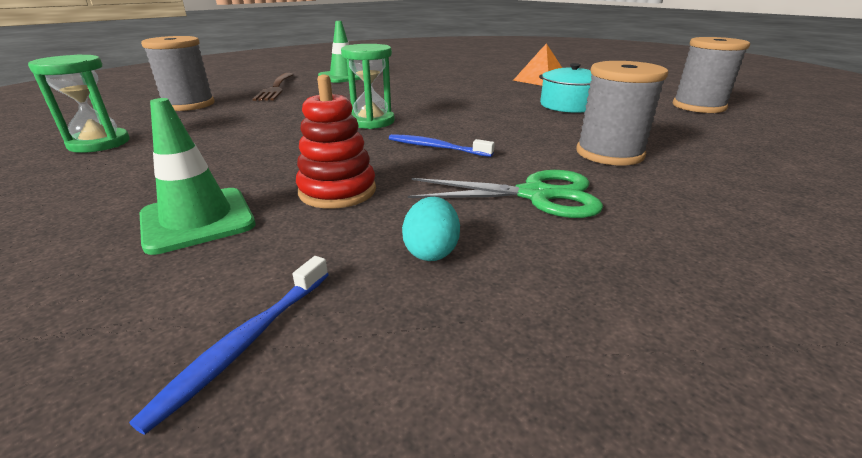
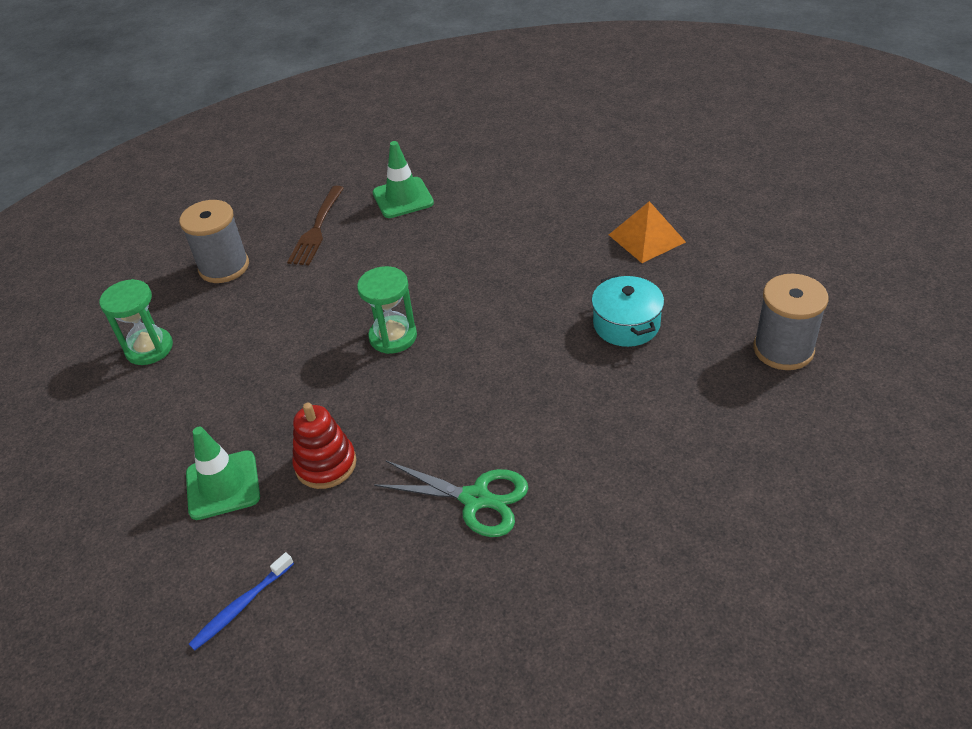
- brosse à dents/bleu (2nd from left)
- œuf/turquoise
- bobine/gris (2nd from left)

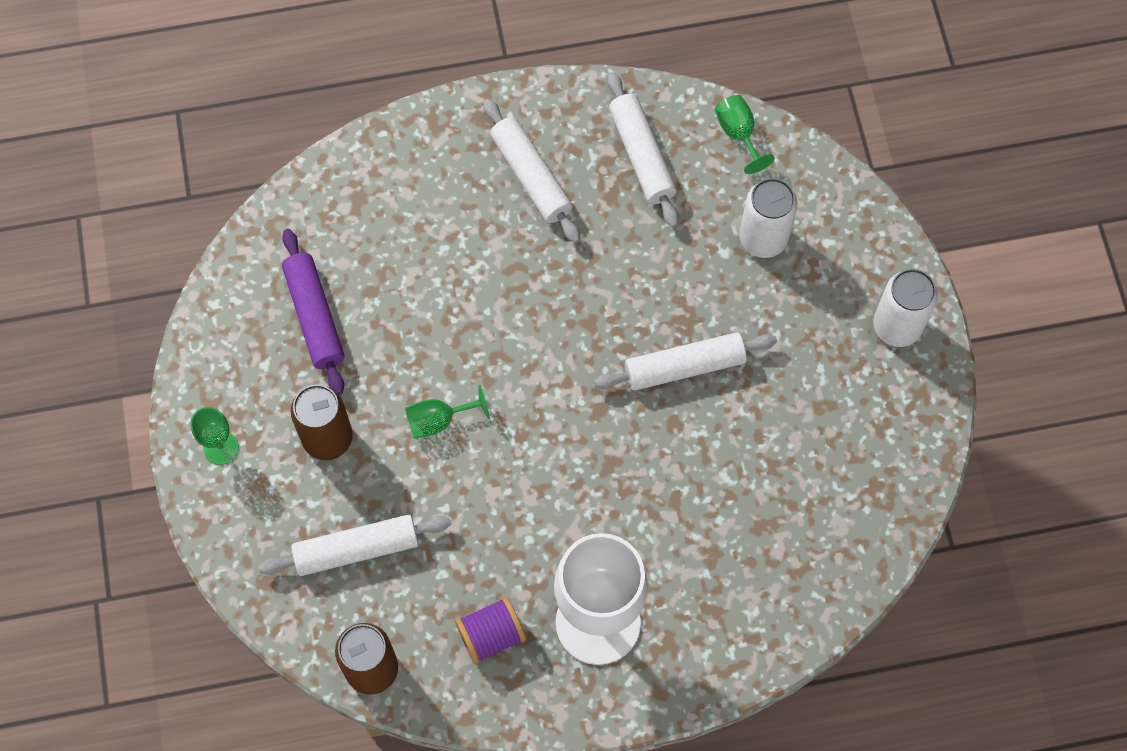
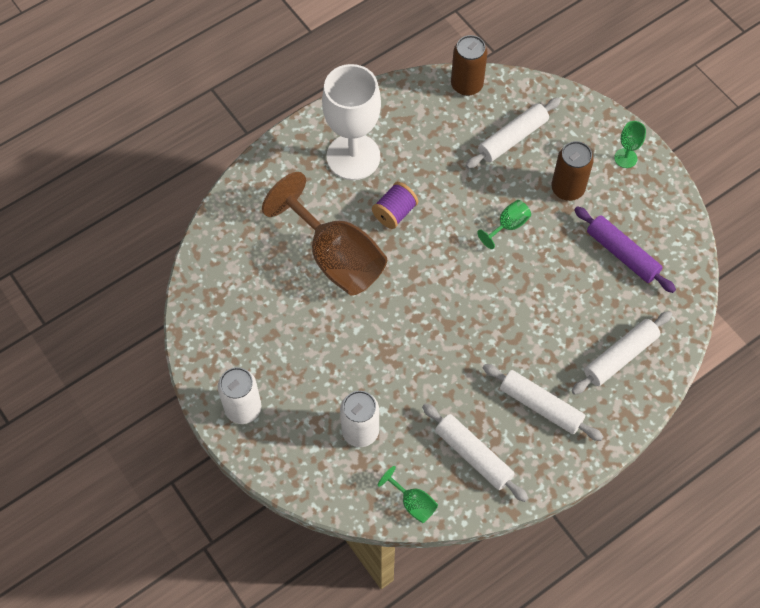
~ bobine/violet
~ rouleau à pâtisserie/blanc (4th from left)
+ verre à pied/marron

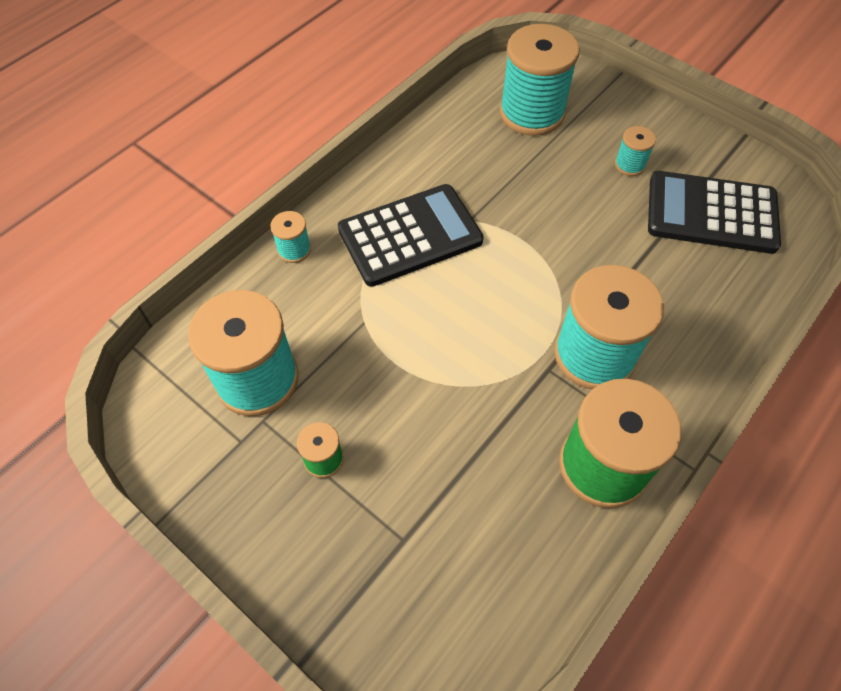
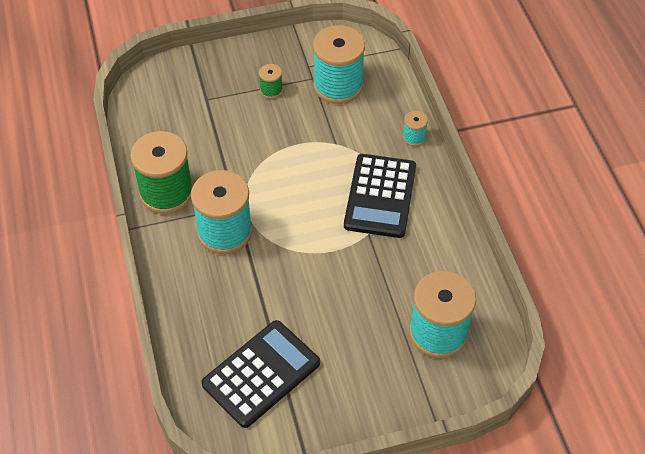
- bobine/turquoise (5th from left)

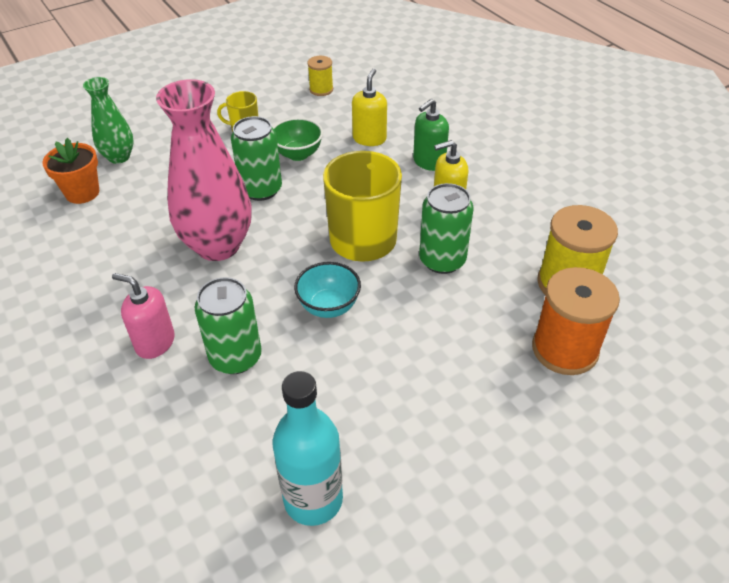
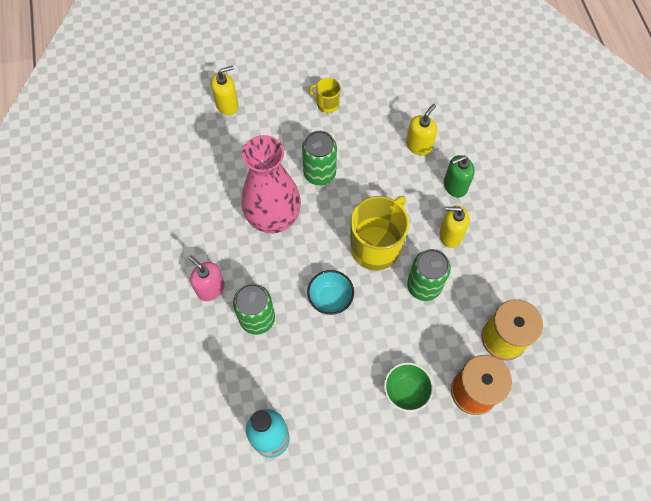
- pot de fleurs/orange
~ vase/vert to distributeur de savon/jaune (1st from left)
~ bol/vert
- bobine/jaune (1st from left)

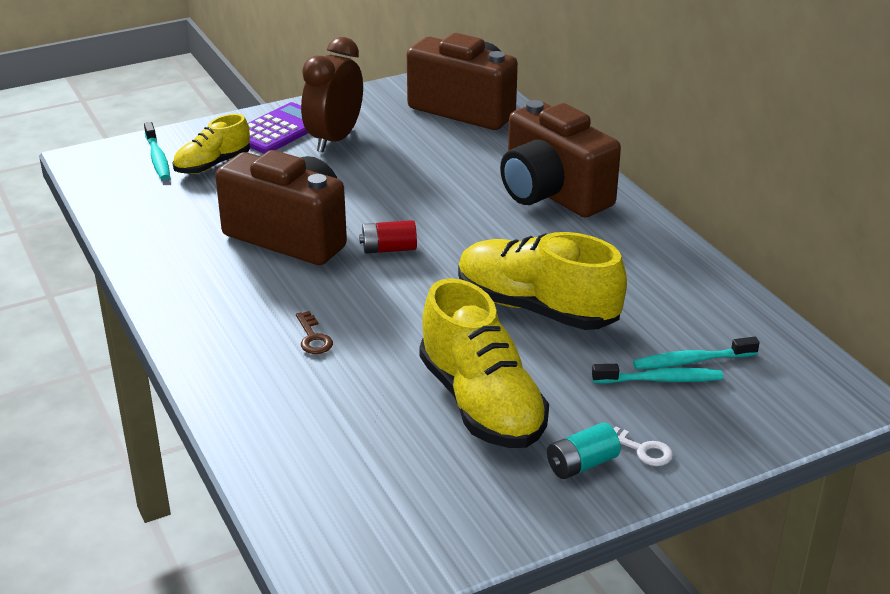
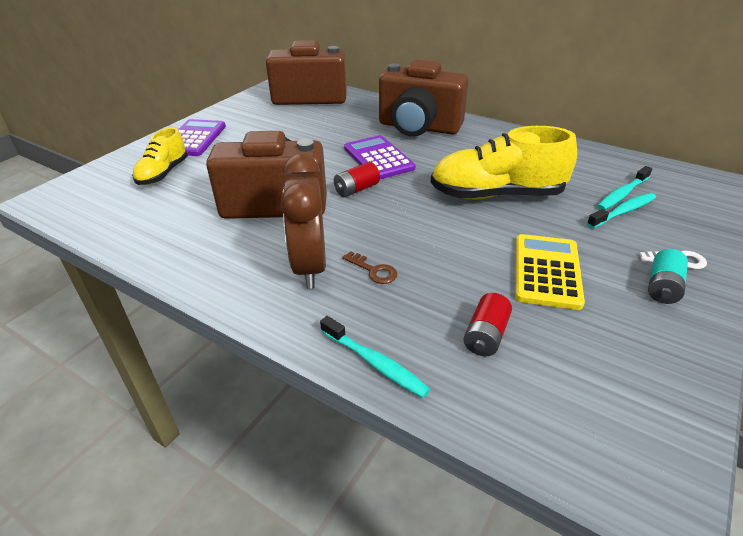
~ brosse à dents/turquoise (1st from left)
~ réveil/marron
~ chaussure/jaune (2nd from left) to calculatrice/jaune
+ calculatrice/violet (2nd from left)
+ pile/rouge (2nd from left)

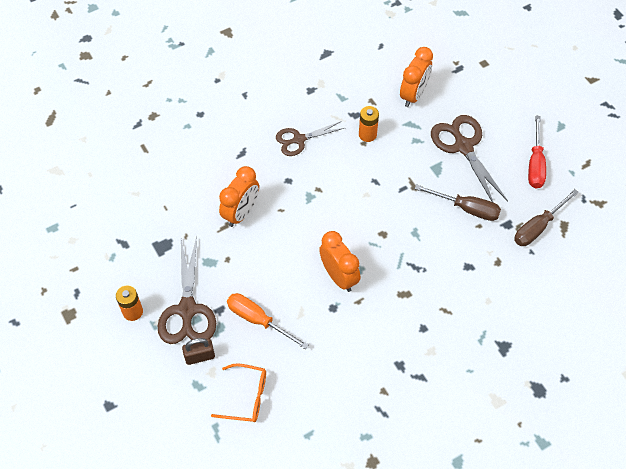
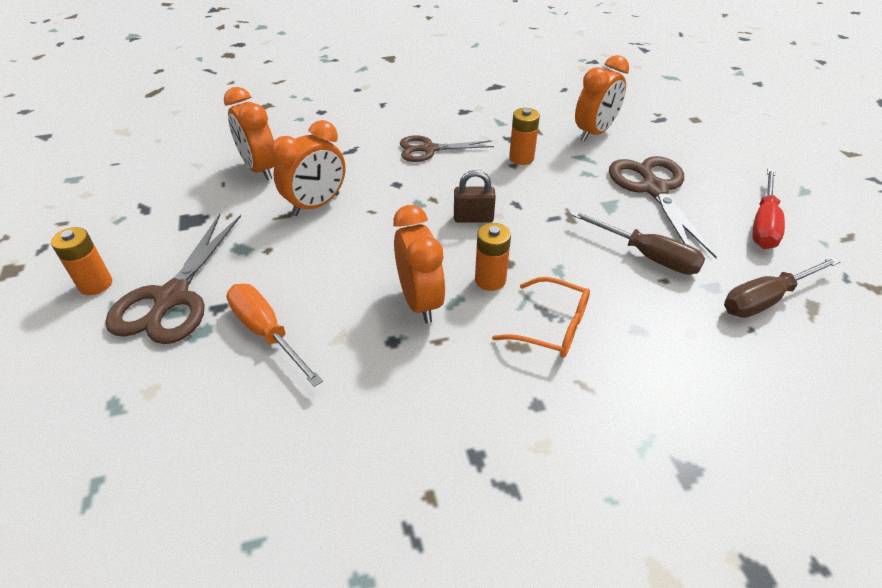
~ cadenas/marron
~ lunettes/orange
+ réveil/orange (1st from left)
+ pile/orange (2nd from left)

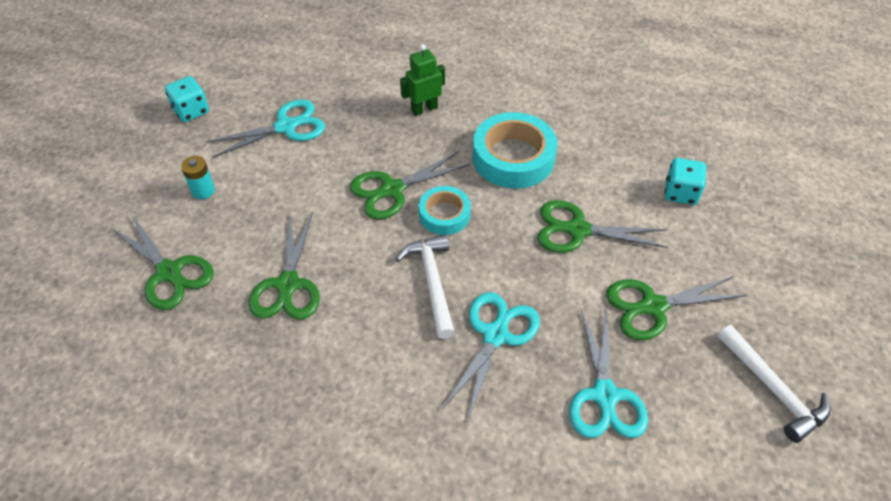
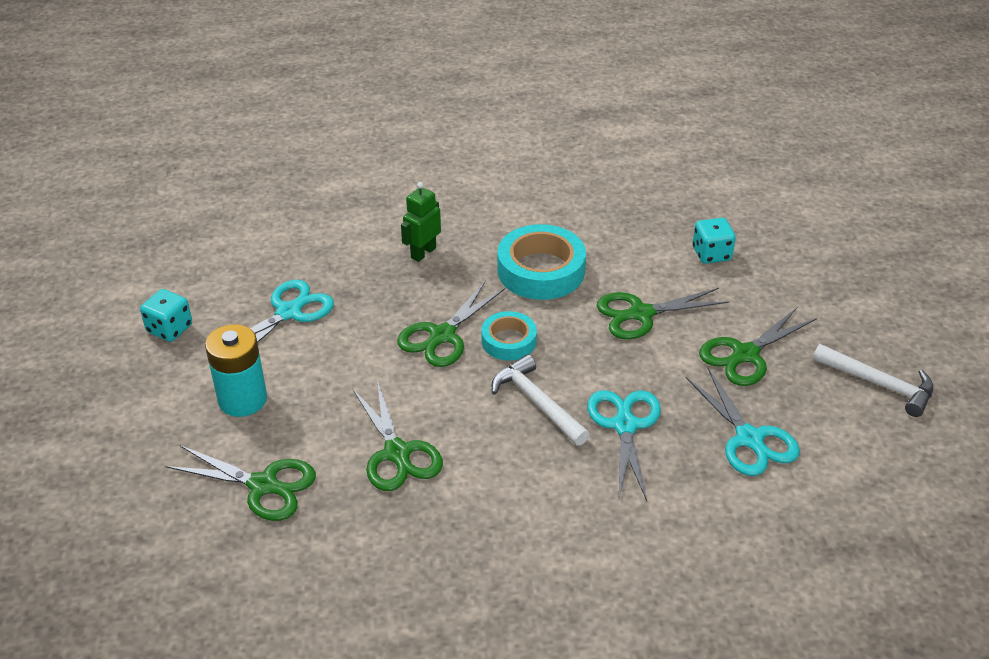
~ pile/turquoise x1.82

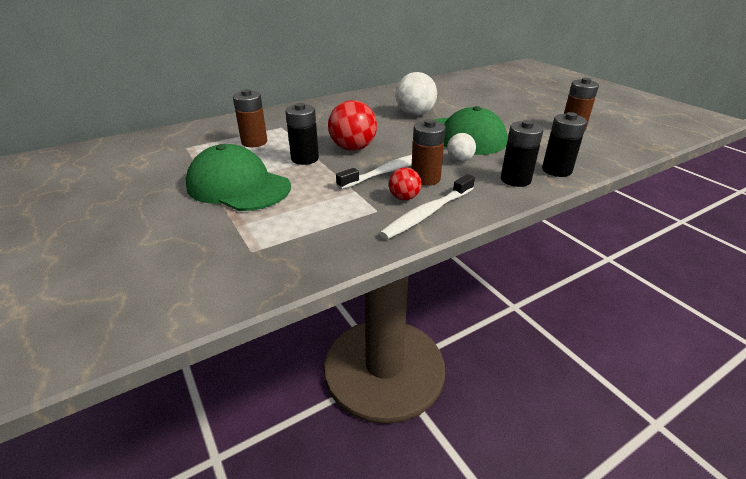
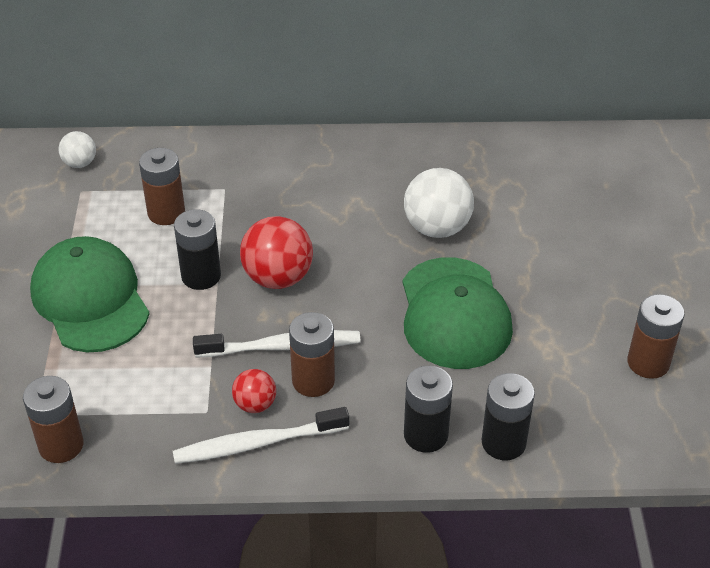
~ balle/blanc (2nd from left in the first image) to balle/blanc (1st from left)
+ pile/marron (1st from left)

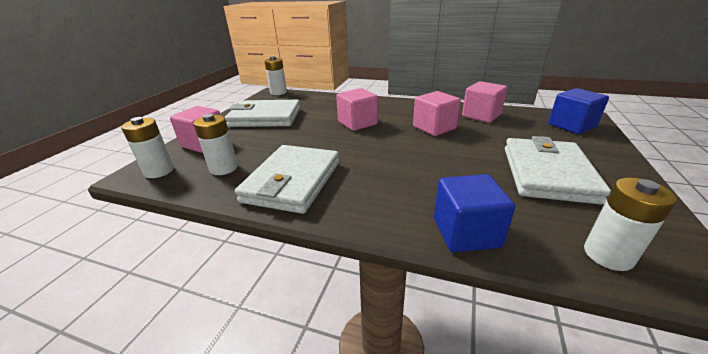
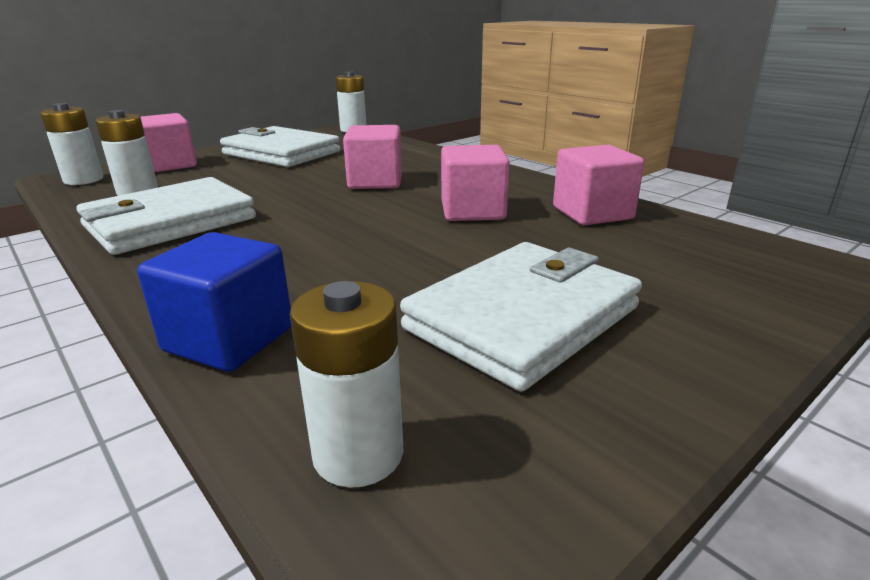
- cube/bleu (2nd from left)

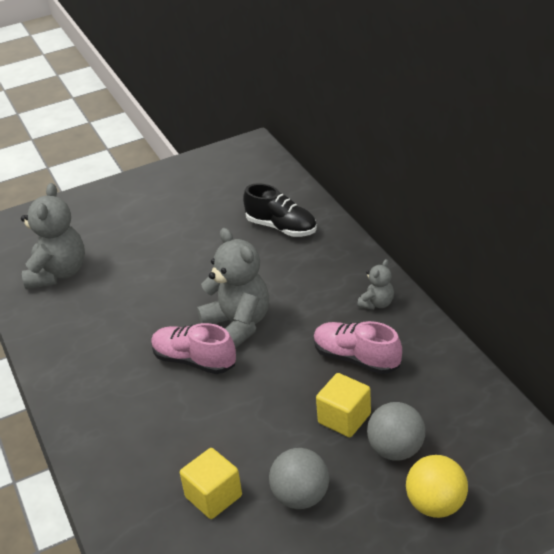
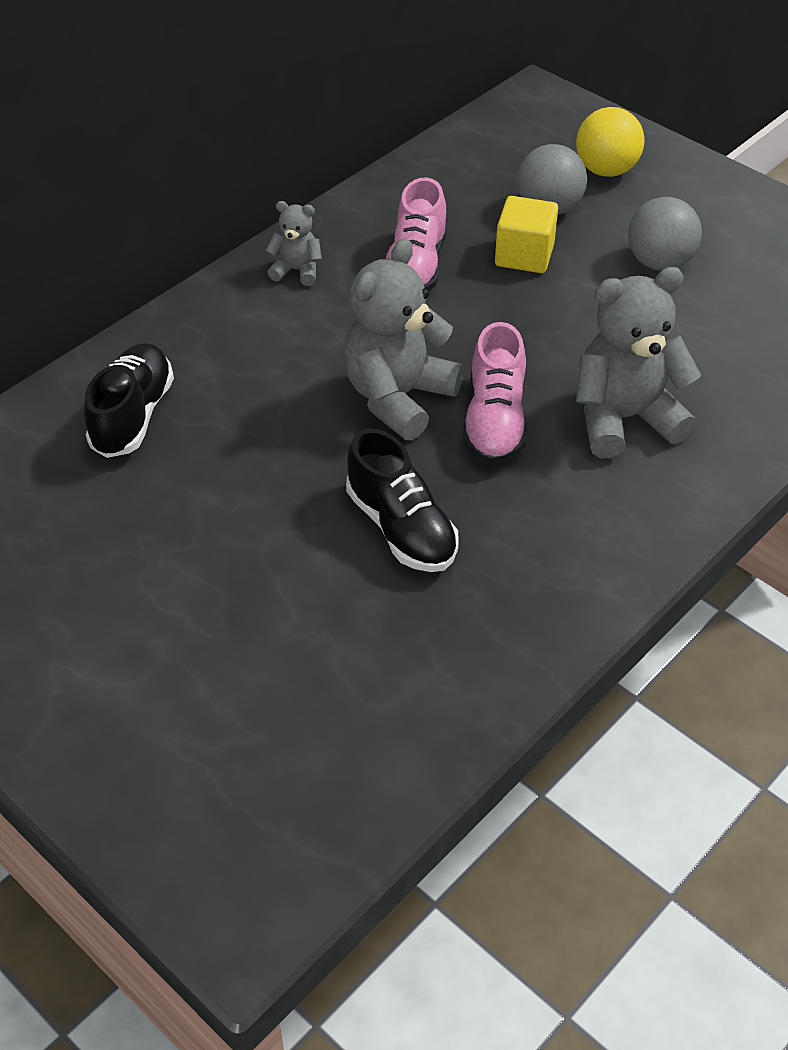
~ ours en peluche/gris (1st from left in the first image) to ours en peluche/gris (3rd from left)
- cube/jaune (1st from left)
+ chaussure/noir (2nd from left)

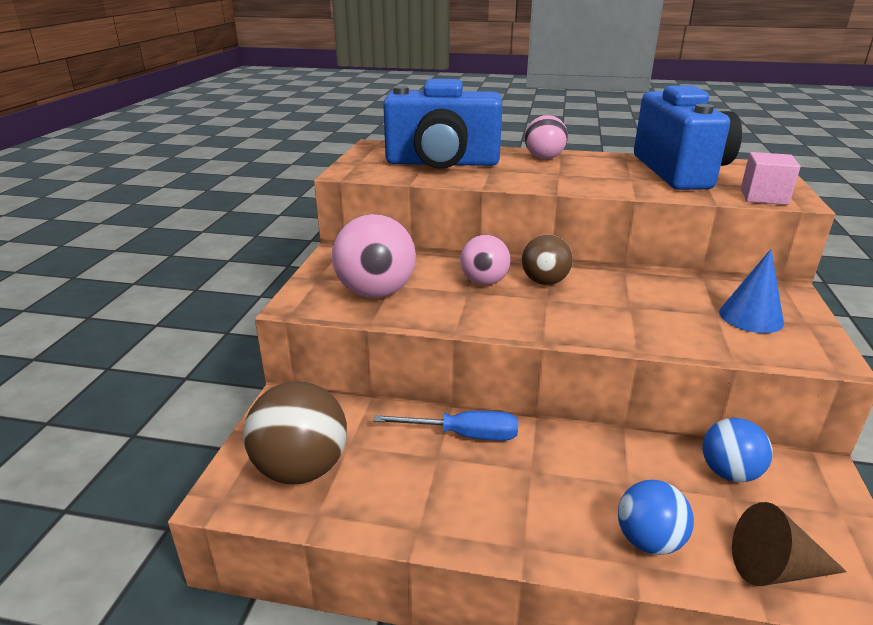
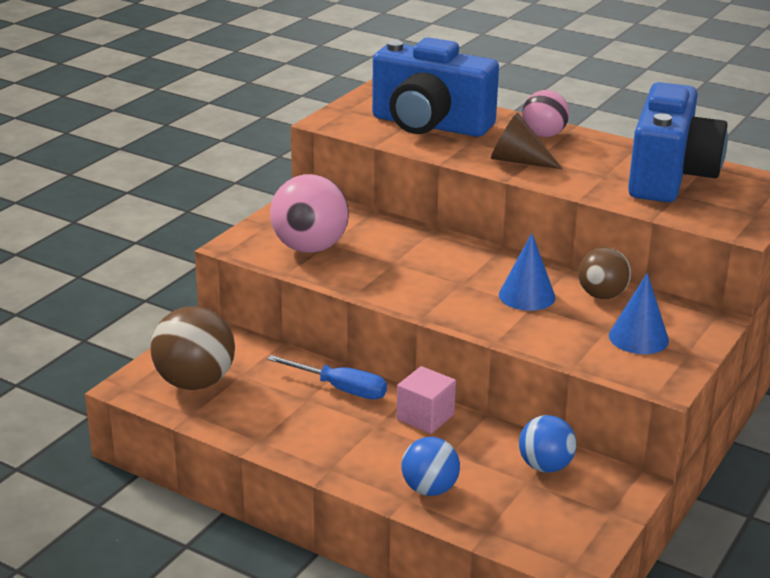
- balle/rose (2nd from left)
~ balle/marron (2nd from left)
~ cône/marron
~ cube/rose
+ cône/bleu (1st from left)

